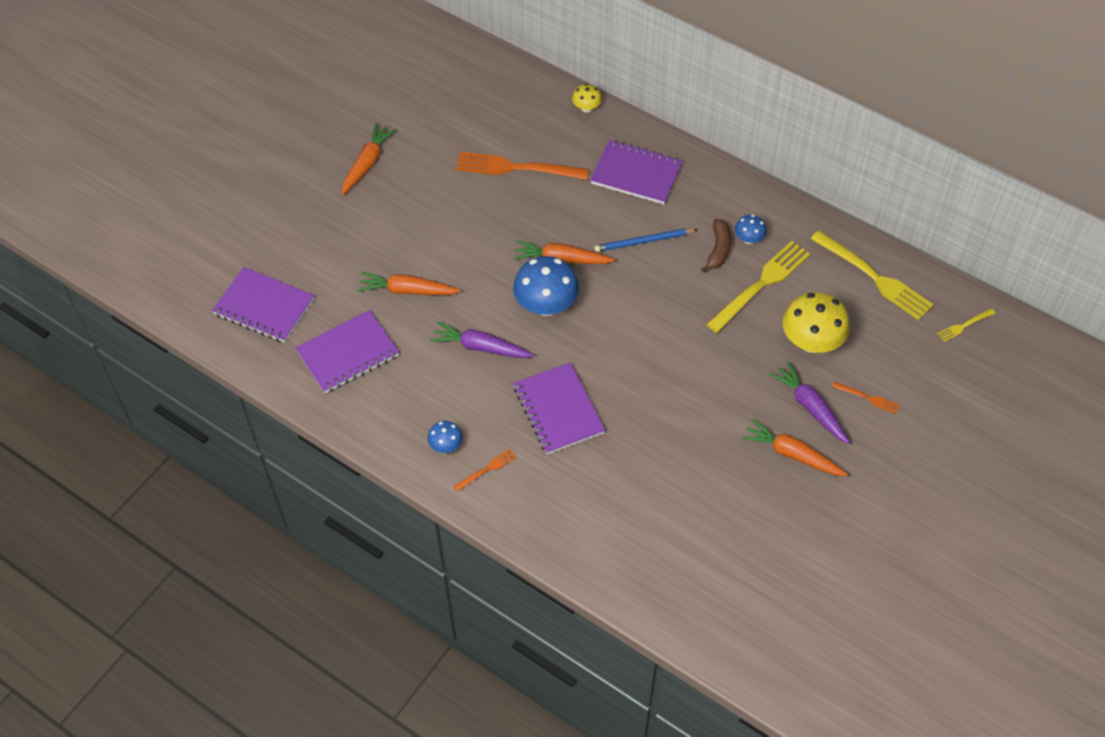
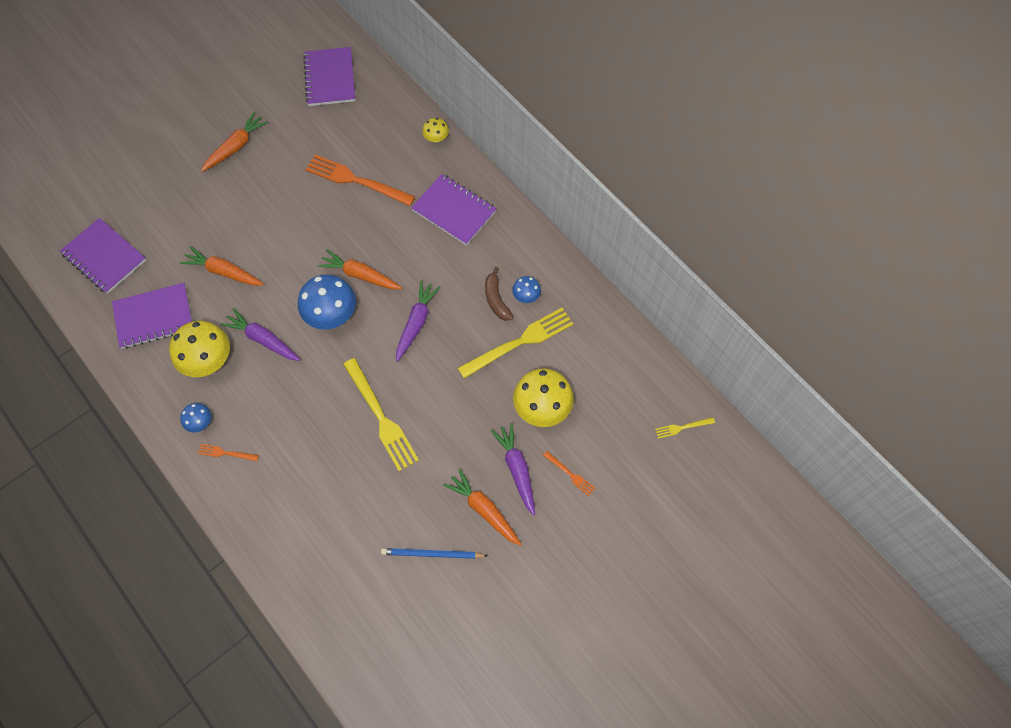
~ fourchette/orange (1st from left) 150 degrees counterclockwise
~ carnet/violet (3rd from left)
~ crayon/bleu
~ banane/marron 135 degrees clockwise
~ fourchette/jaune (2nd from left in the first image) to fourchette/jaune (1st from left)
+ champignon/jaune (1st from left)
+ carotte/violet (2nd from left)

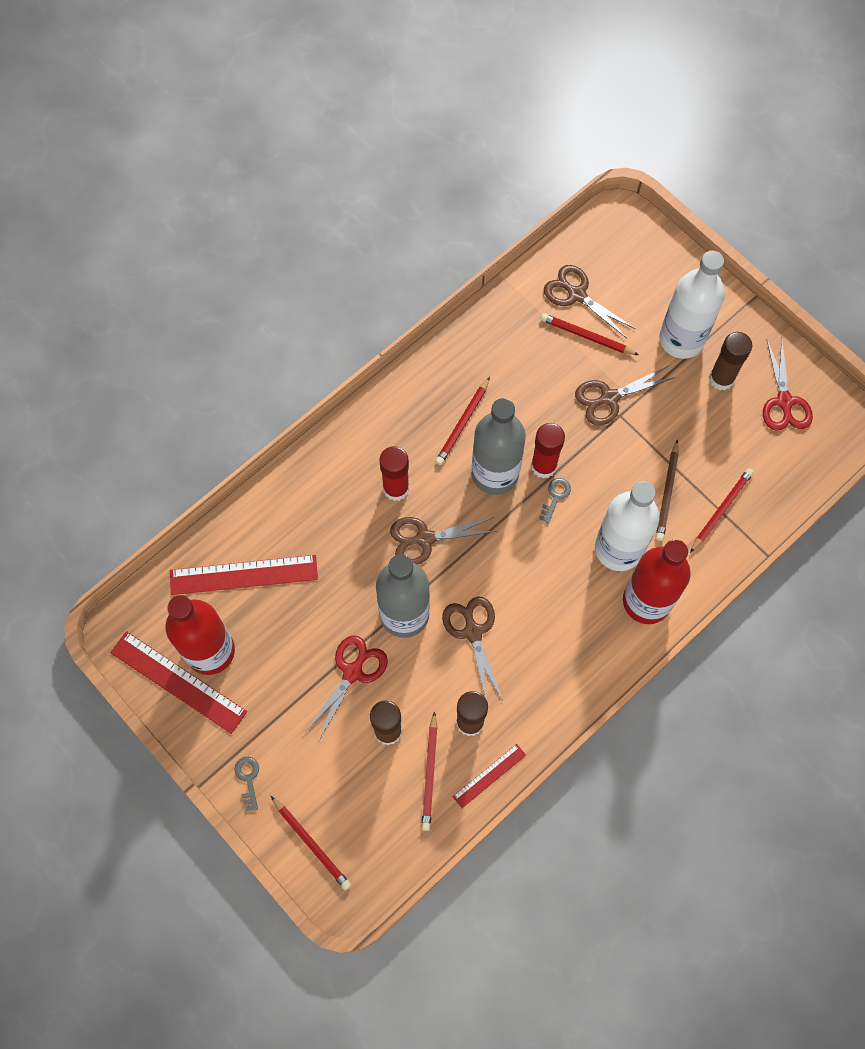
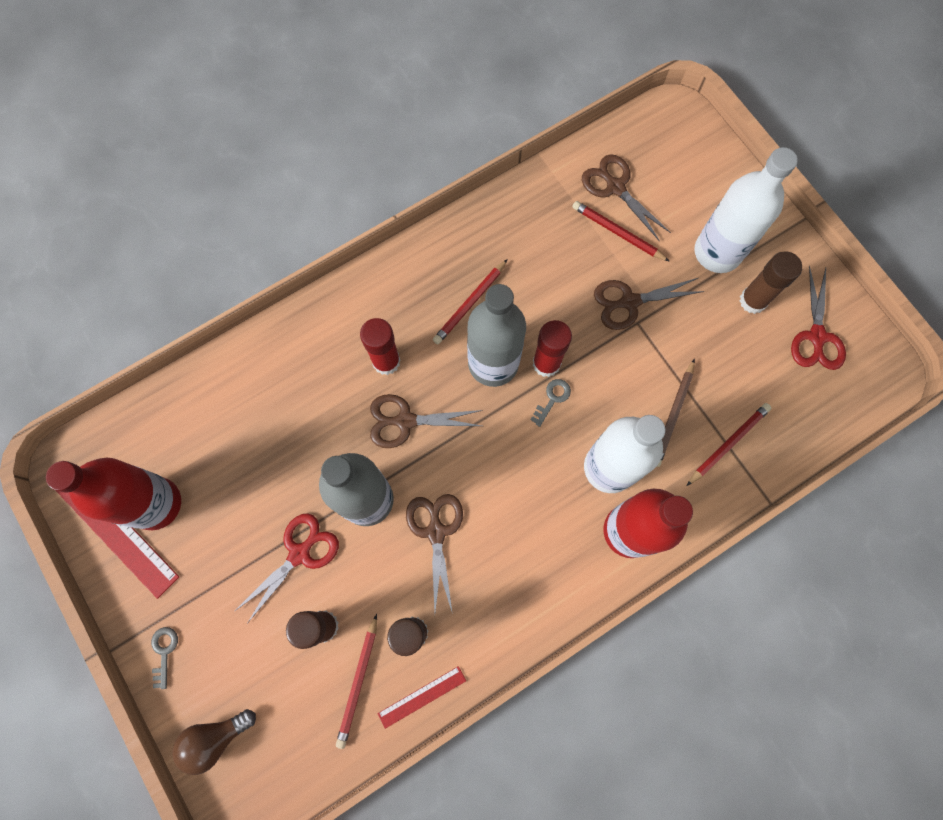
- règle/rouge (2nd from left)
~ crayon/rouge (1st from left) to ampoule/marron

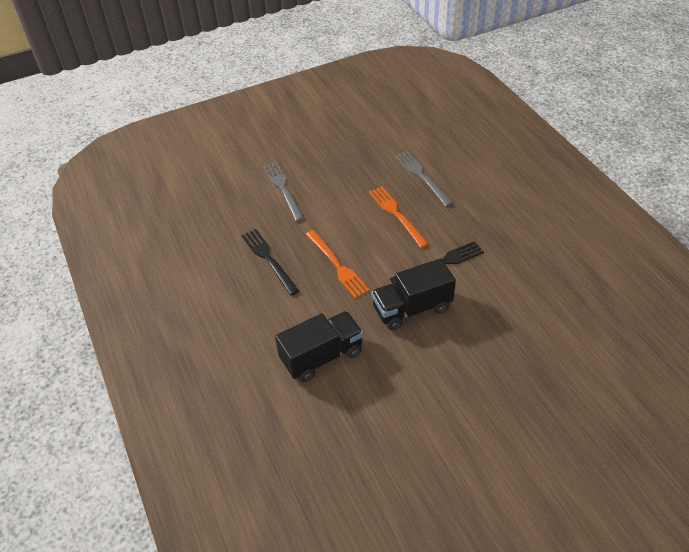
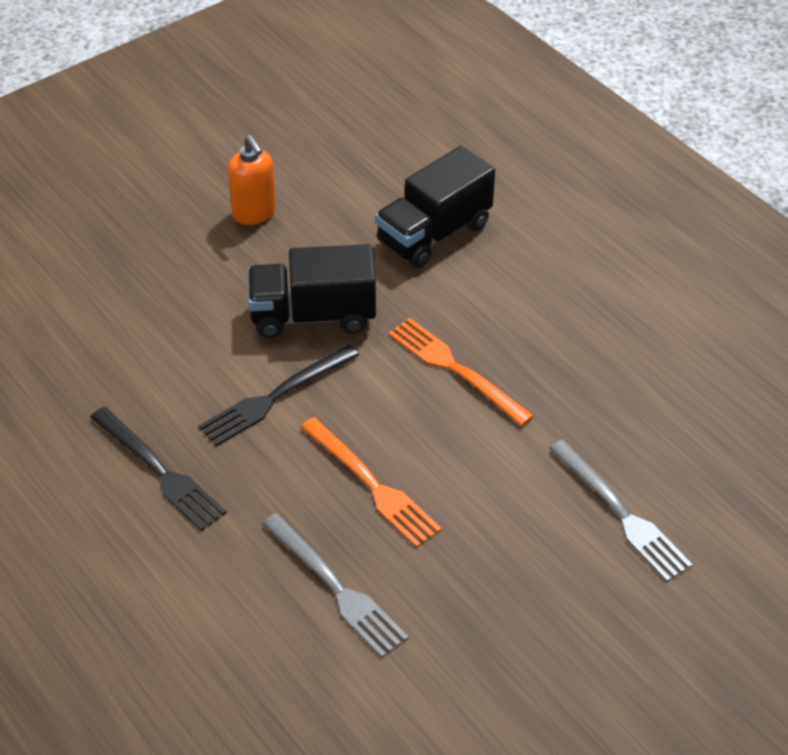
~ fourchette/noir (1st from left)
~ camion/noir (2nd from left in the first image) 150 degrees counterclockwise
+ distributeur de savon/orange

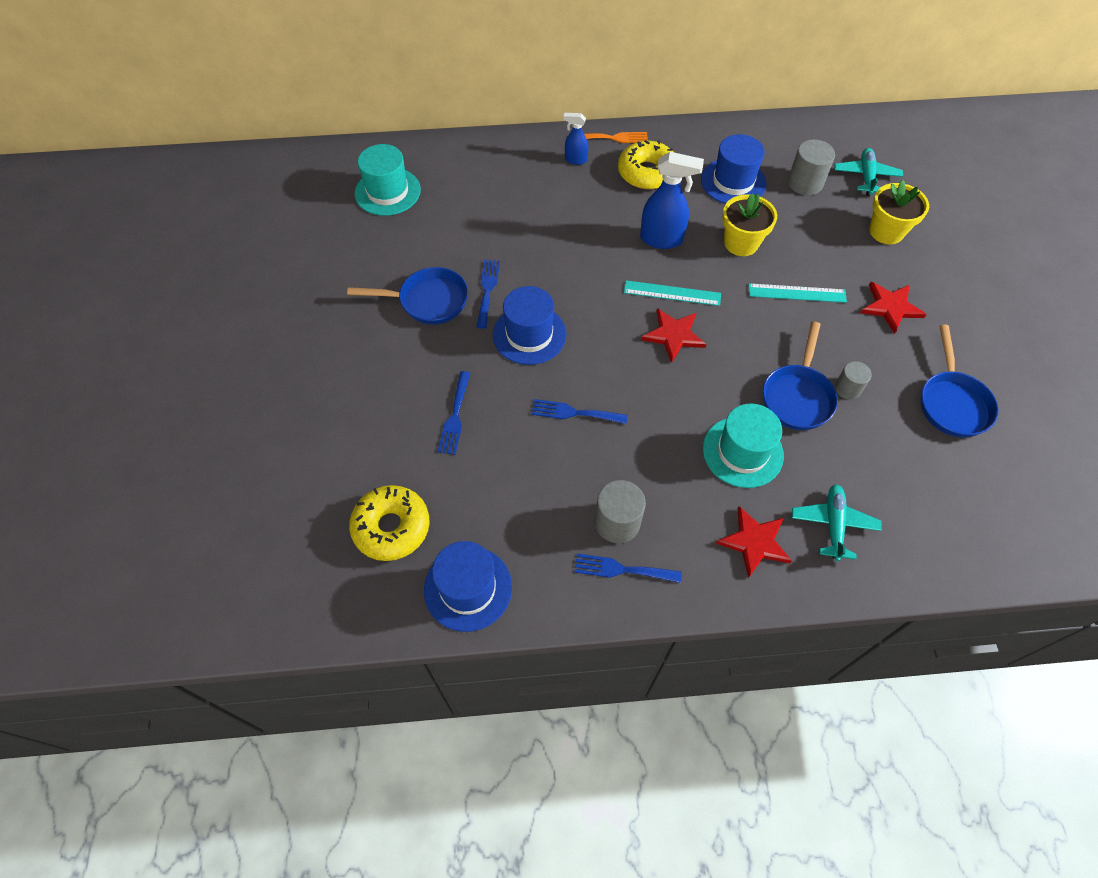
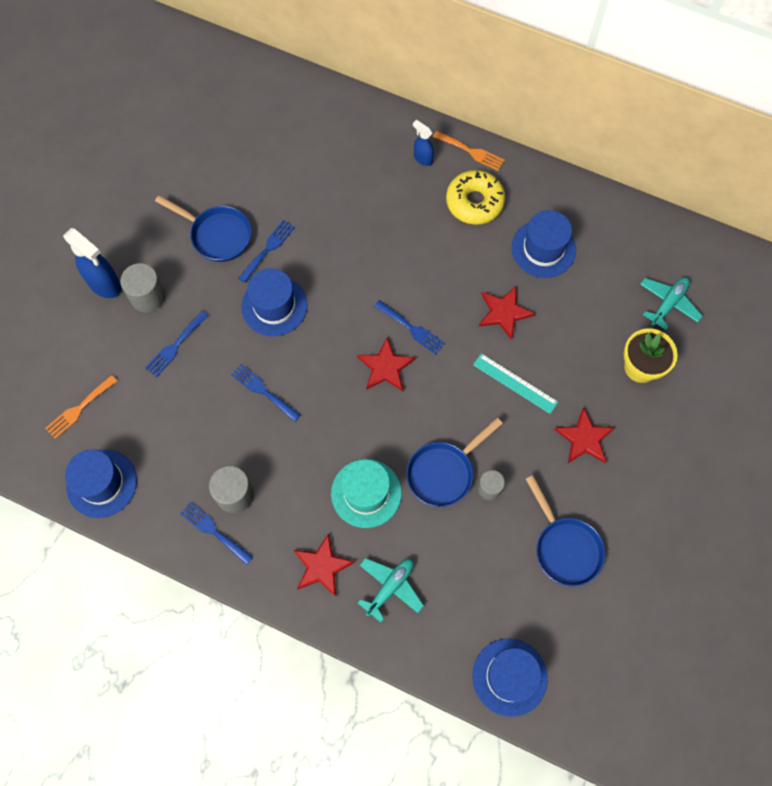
~ beignet/jaune (1st from left) to fourchette/orange (1st from left)
- chapeau/turquoise (1st from left)
~ règle/turquoise (1st from left) to fourchette/bleu (5th from left)
~ vaporisateur/bleu (2nd from left in the first image) to vaporisateur/bleu (1st from left)
~ pot de fleurs/jaune (1st from left) to étoile/rouge (3rd from left)
~ cylindre/gris (2nd from left in the first image) to cylindre/gris (1st from left)
~ poêle/bleu (3rd from left) 60 degrees counterclockwise
+ chapeau/bleu (3rd from left)

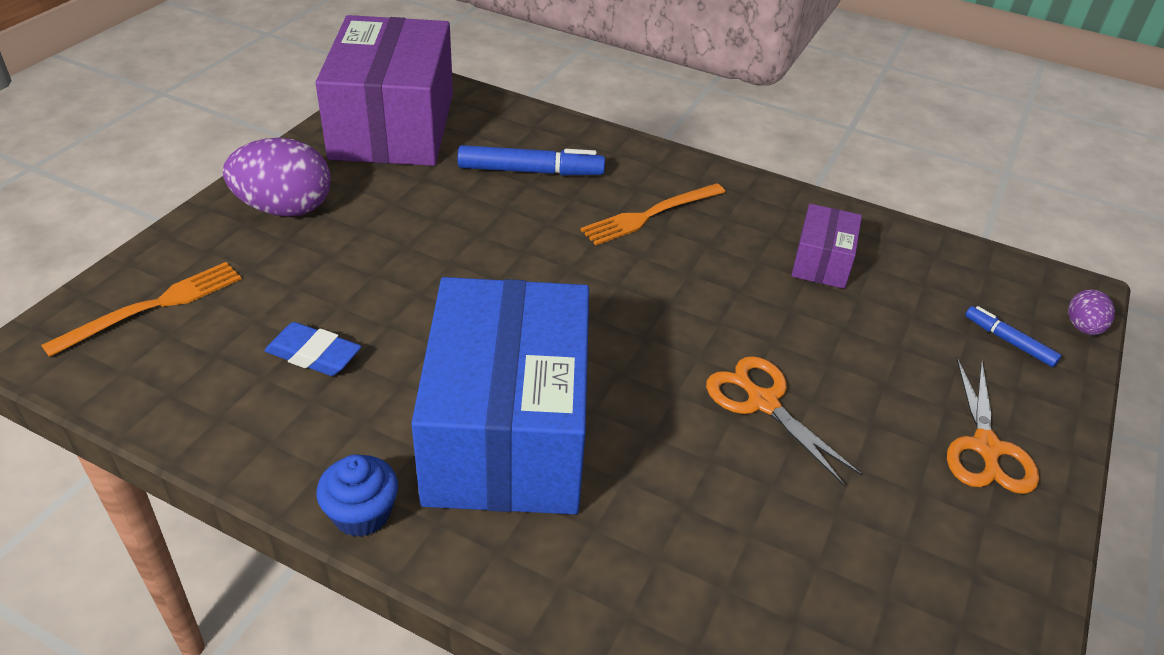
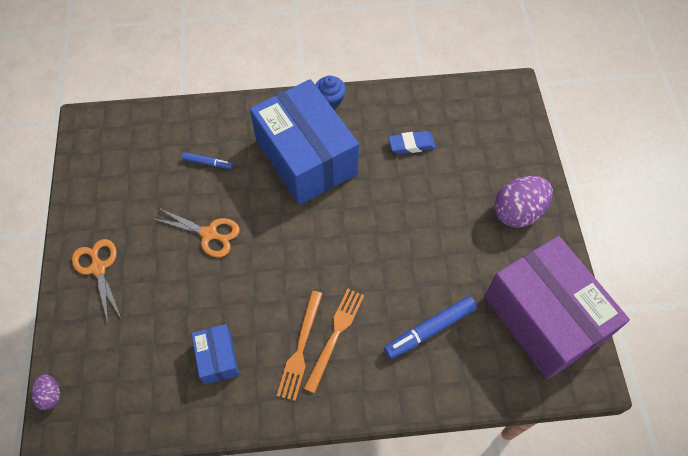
~ fourchette/orange (1st from left)
~ boîte/violet (2nd from left) to boîte/bleu (1st from left)
~ feutre/bleu (2nd from left in the first image) to feutre/bleu (1st from left)

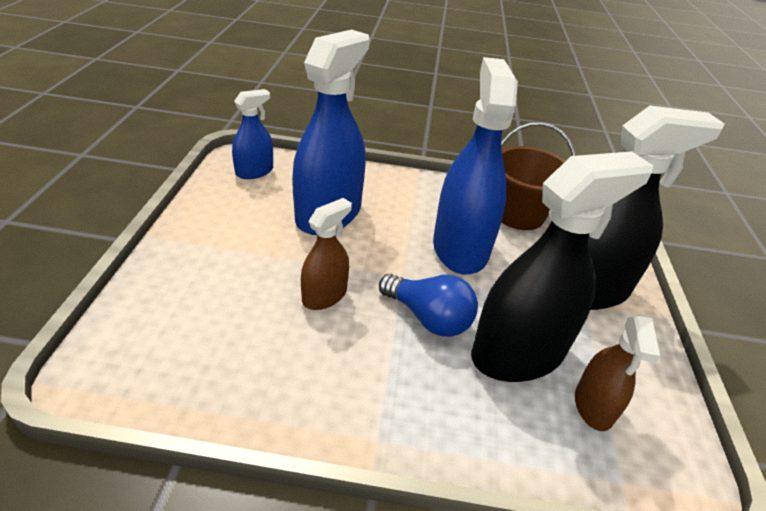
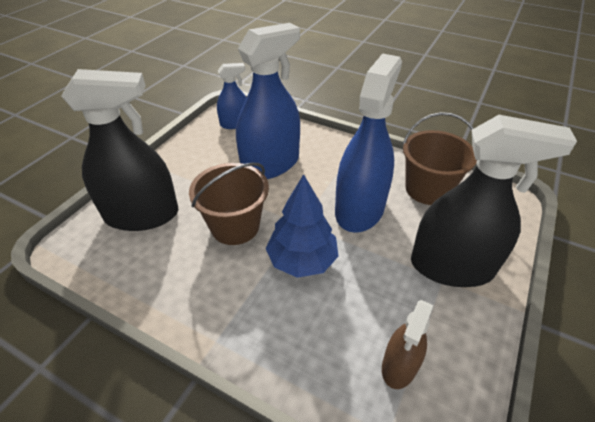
~ vaporisateur/marron (1st from left) to seau/marron (1st from left)
~ ampoule/bleu to arbre/bleu
~ vaporisateur/noir (1st from left)

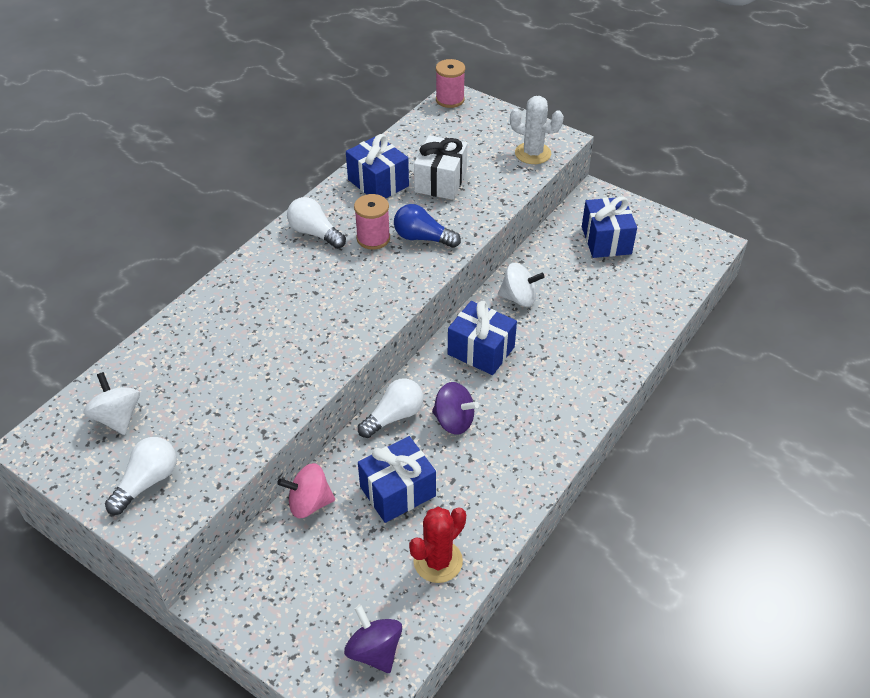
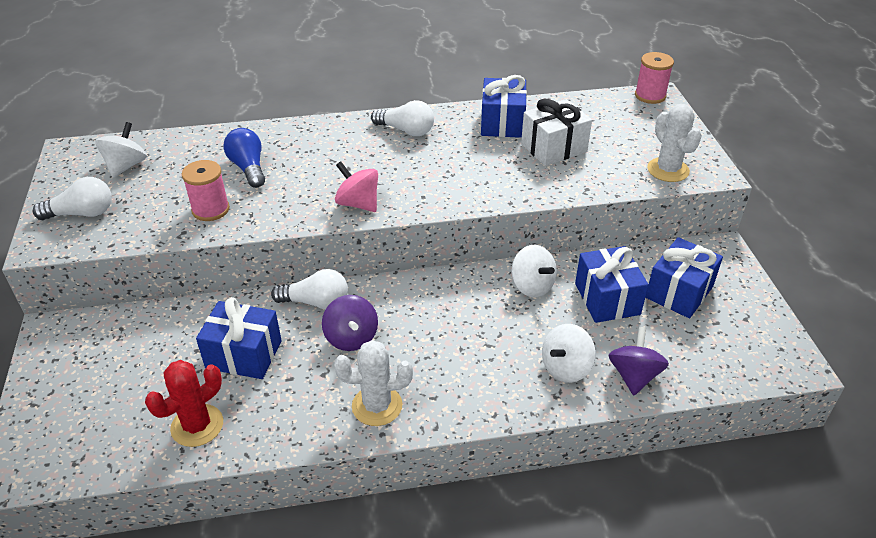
~ toupie/rose
~ ampoule/blanc (2nd from left in the first image) 120 degrees clockwise
~ toupie/violet (1st from left in the first image) to toupie/violet (2nd from left)
~ bobine/rose (1st from left)
~ ampoule/bleu
~ cactus/rouge 45 degrees counterclockwise
~ cadeau/bleu (3rd from left)
+ cactus/blanc (1st from left)
+ toupie/blanc (3rd from left)

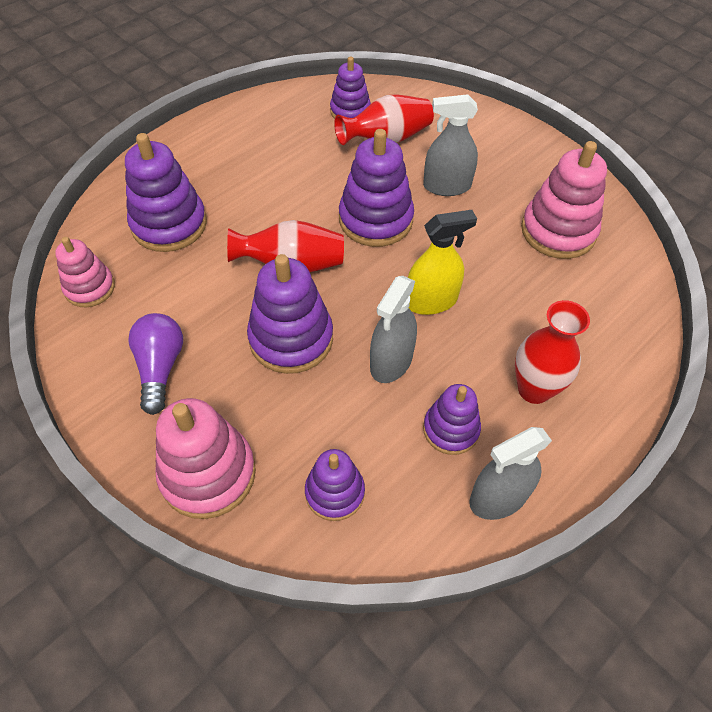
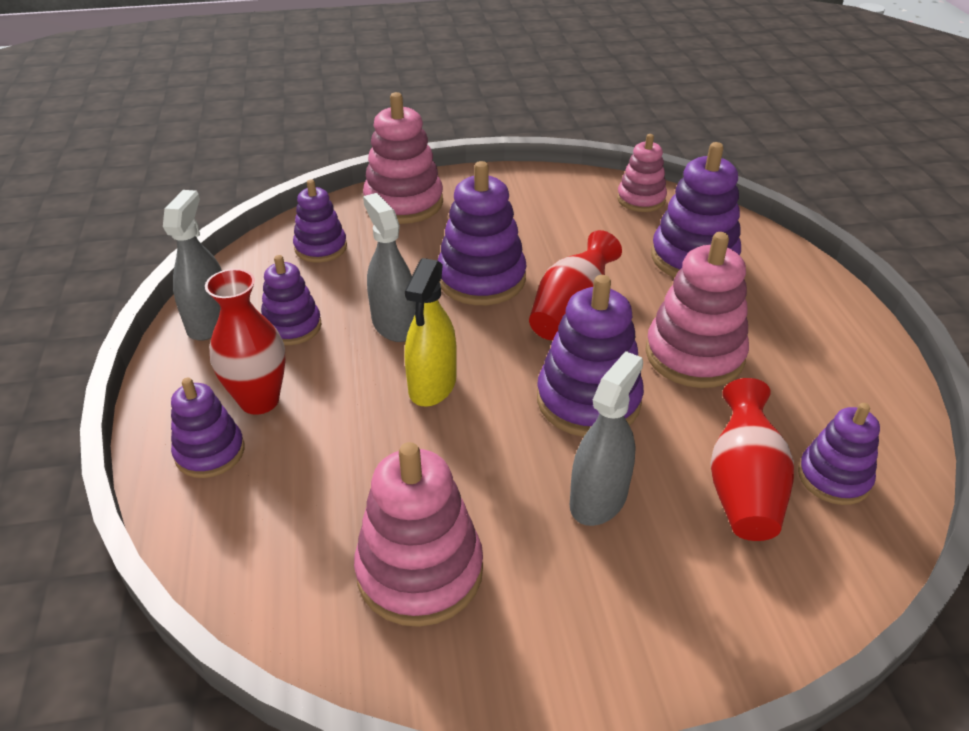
- ampoule/violet
+ jouet à empiler/violet (1st from left)
+ jouet à empiler/rose (4th from left)

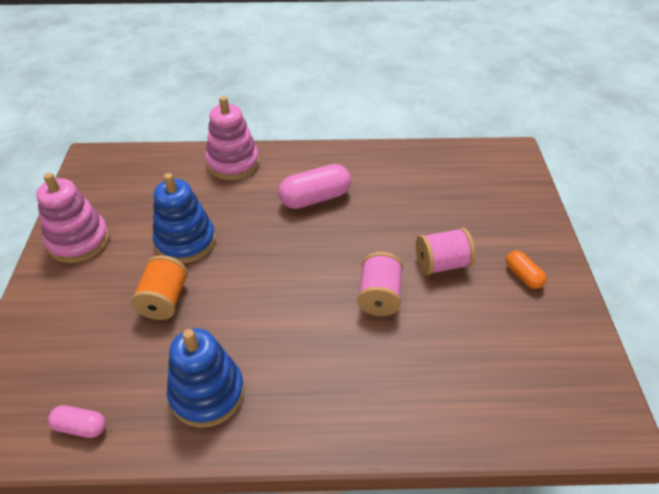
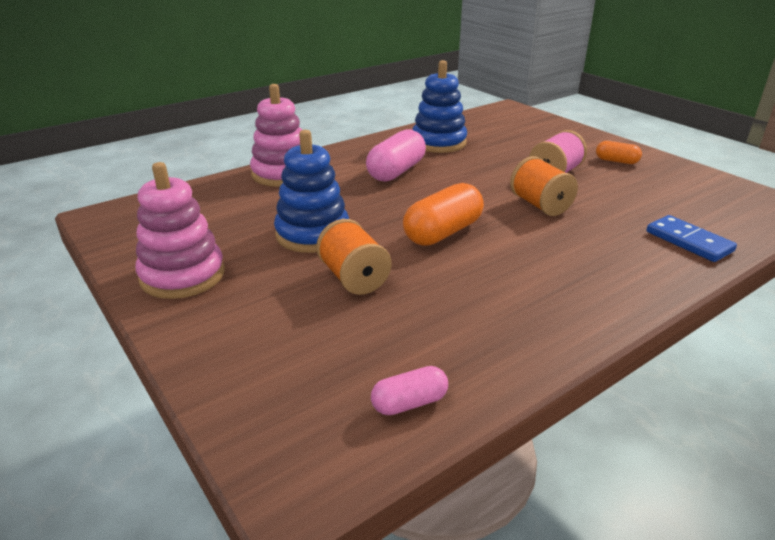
~ jouet à empiler/bleu (2nd from left)
~ bobine/rose (1st from left) to bobine/orange (2nd from left)
+ gélule/orange (1st from left)
+ domino/bleu

